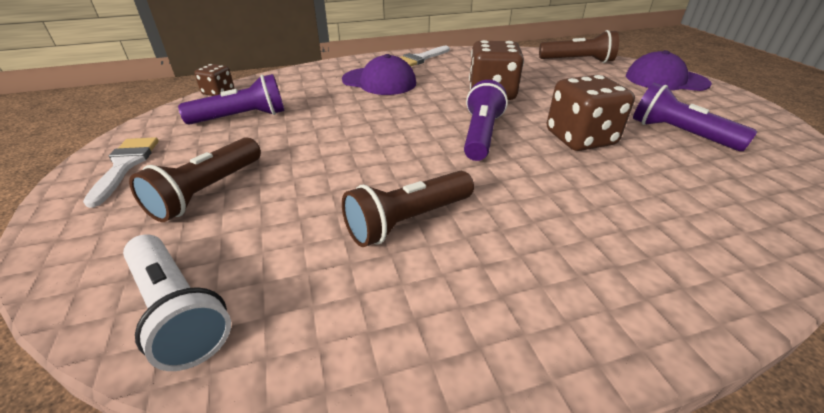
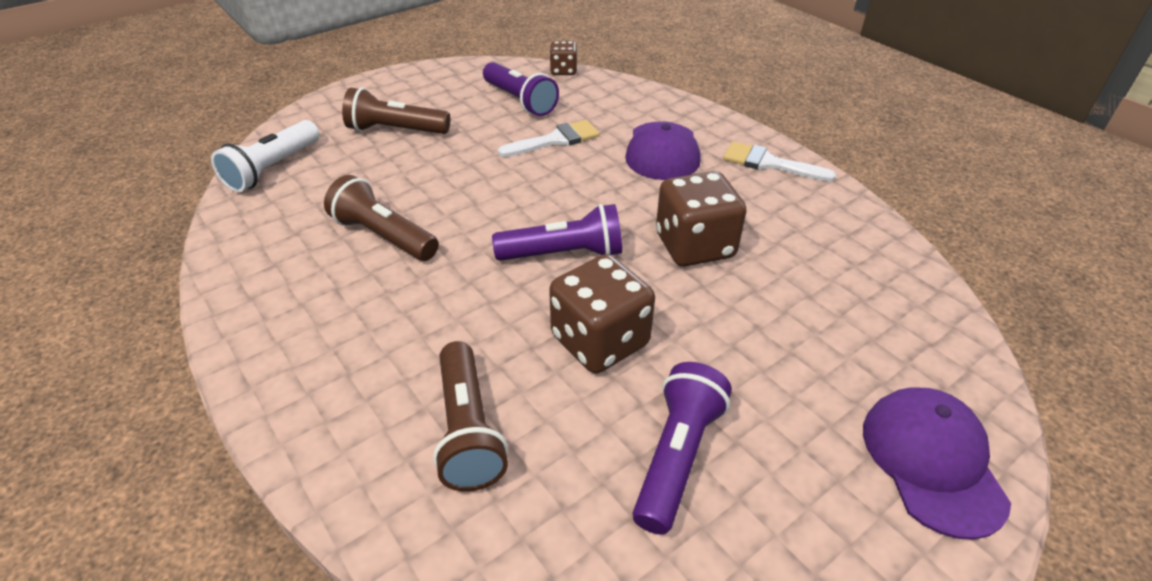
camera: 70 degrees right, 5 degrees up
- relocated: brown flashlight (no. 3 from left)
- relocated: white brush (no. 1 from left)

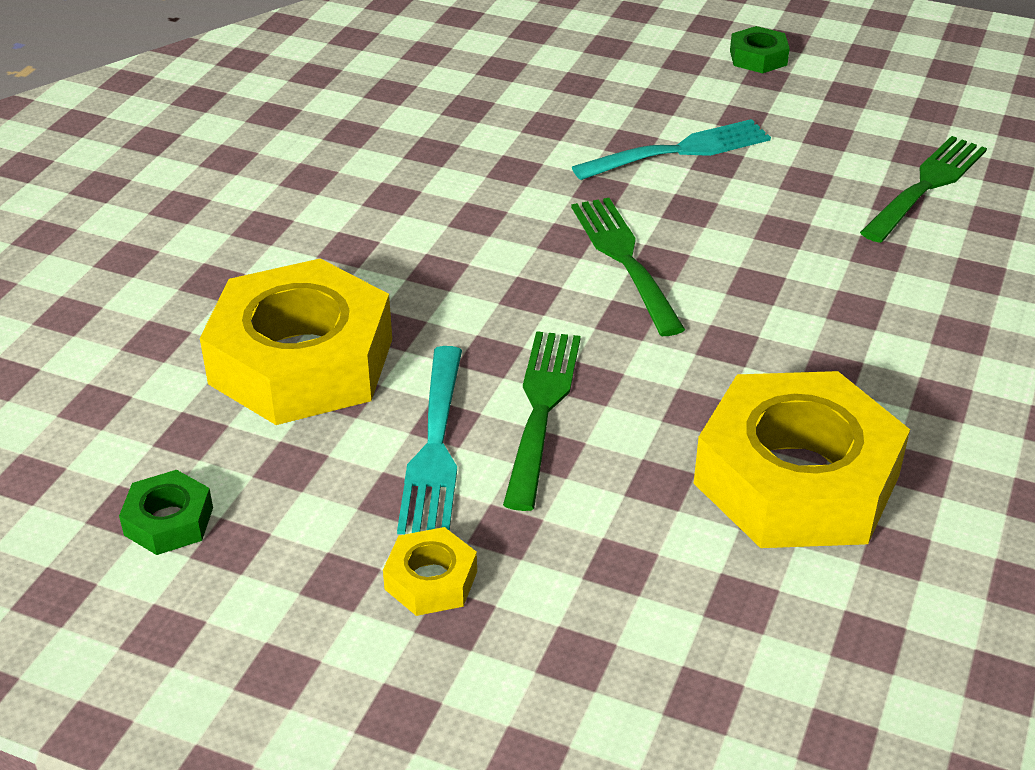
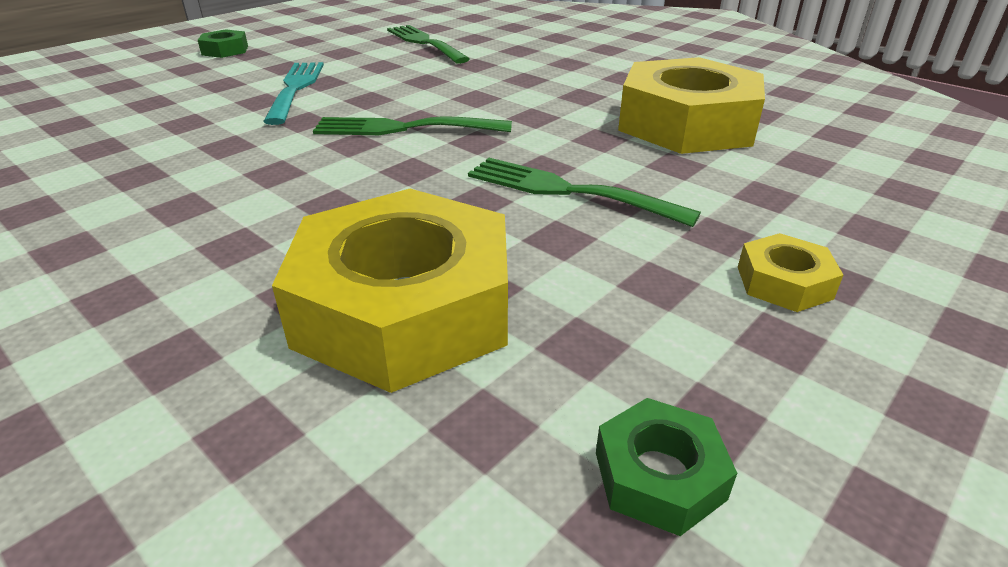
camera: 70 degrees left, 5 degrees down
- missing: turquoise fork (no. 1 from left)

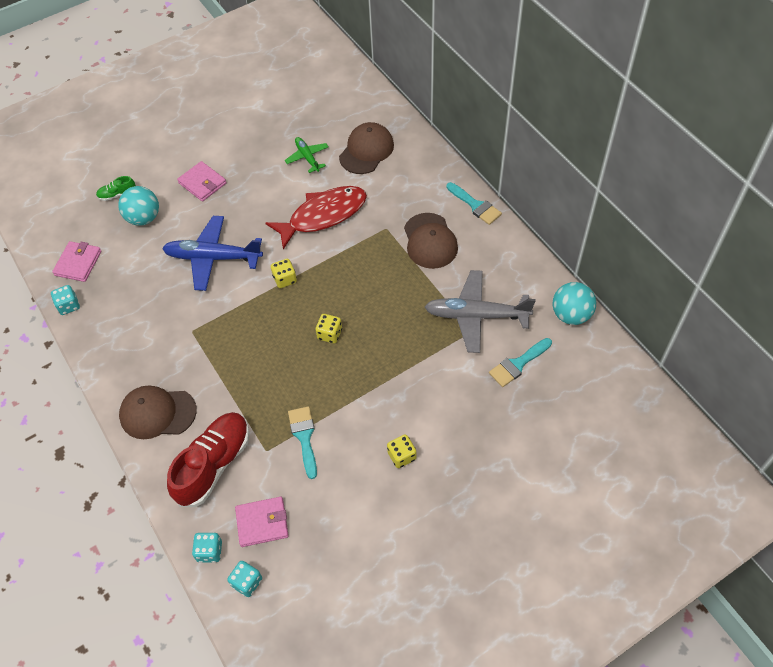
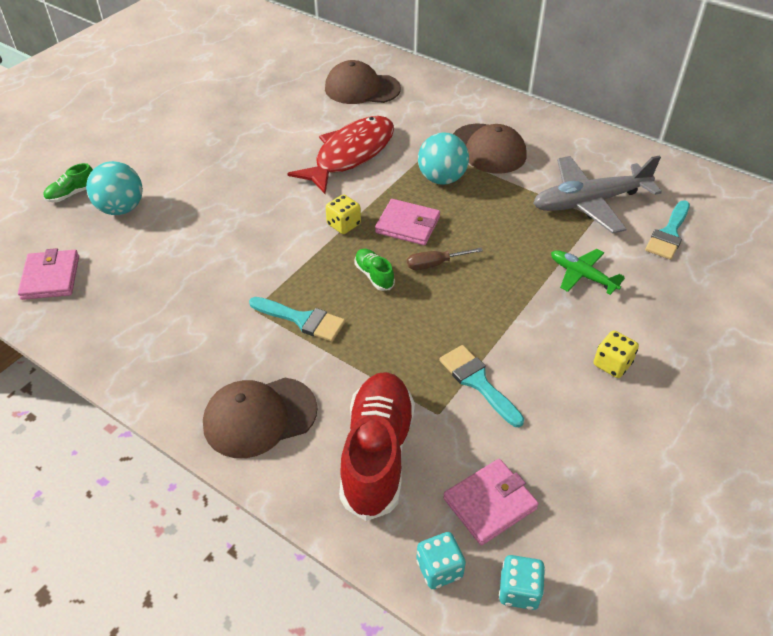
camera: 25 degrees left, 10 degrees down
- relocated: turquoise brush (no. 2 from left in the first image) to turquoise brush (no. 1 from left)
- spun: brown cap (no. 2 from left) 90 degrees counterclockwise
- appeared: green shoe (no. 2 from left)
- relocated: pink wallet (no. 2 from left)
- exchanged: yellow dice (no. 2 from left) to brown screwdriver
- relocated: turquoise ball (no. 2 from left)
- relocated: green plane
- missing: turquoise dice (no. 1 from left)
- missing: blue plane

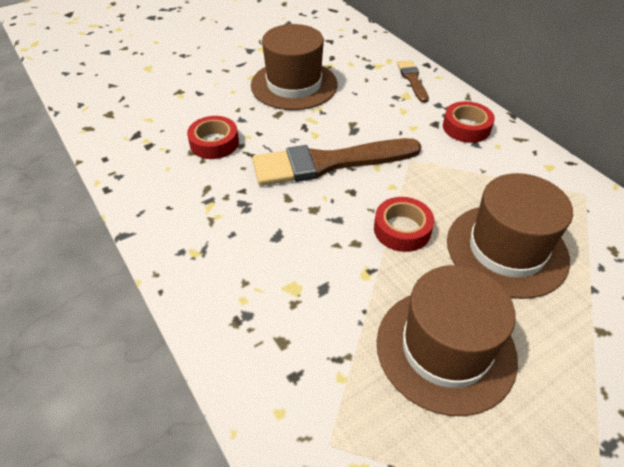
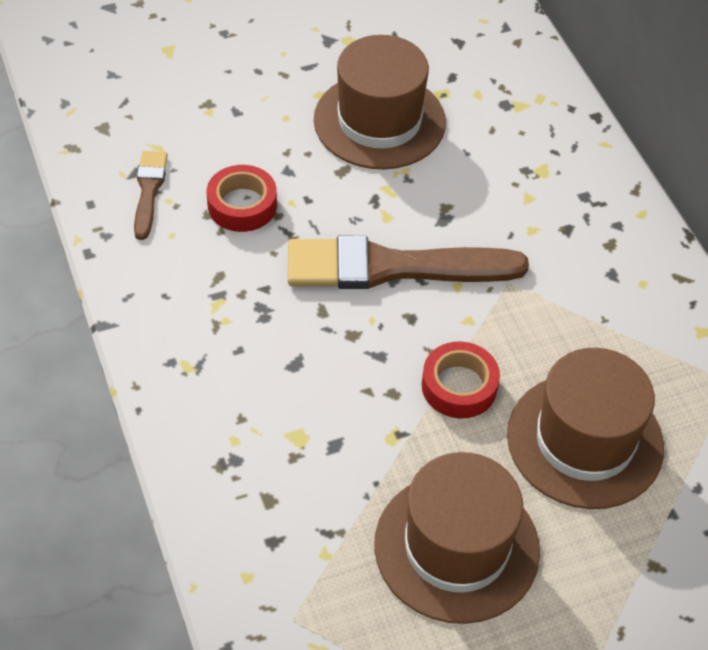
camera: 10 degrees right, 5 degrees up
- relocated: brown brush (no. 2 from left in the first image) to brown brush (no. 1 from left)
- missing: red tape (no. 3 from left)

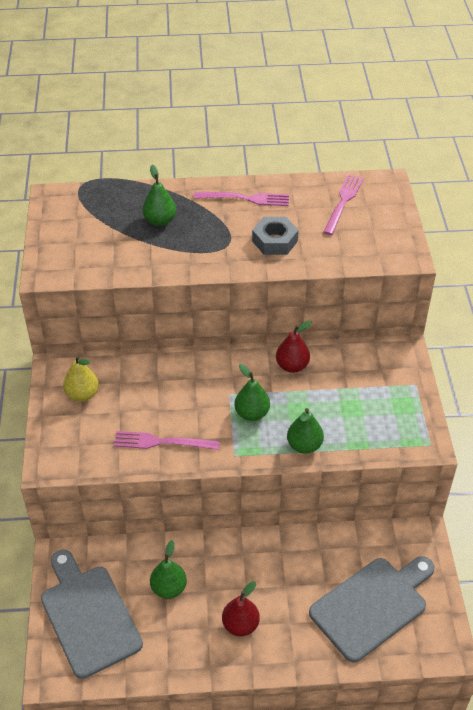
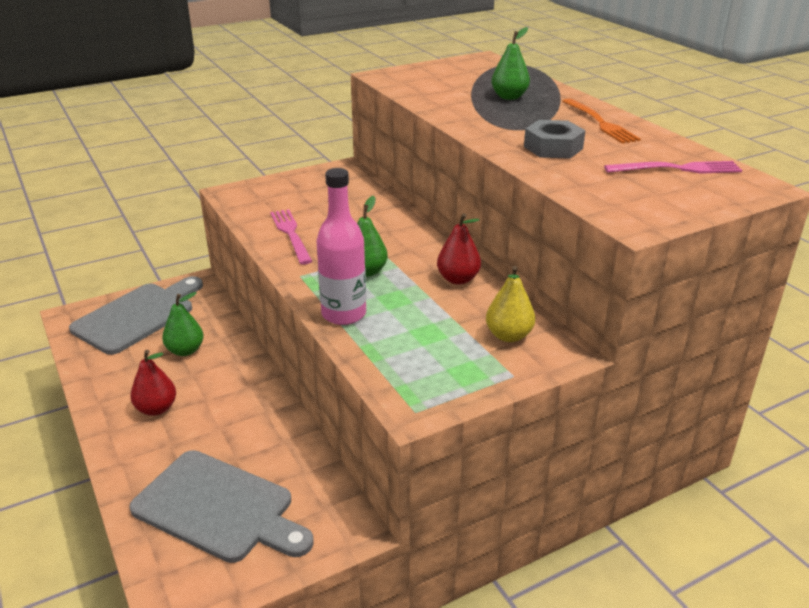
camera: 65 degrees right, 15 degrees down
- exchanged: green pear (no. 4 from left) to pink bottle
- relocated: yellow pear
- colour: pink fork (no. 2 from left) to orange fork

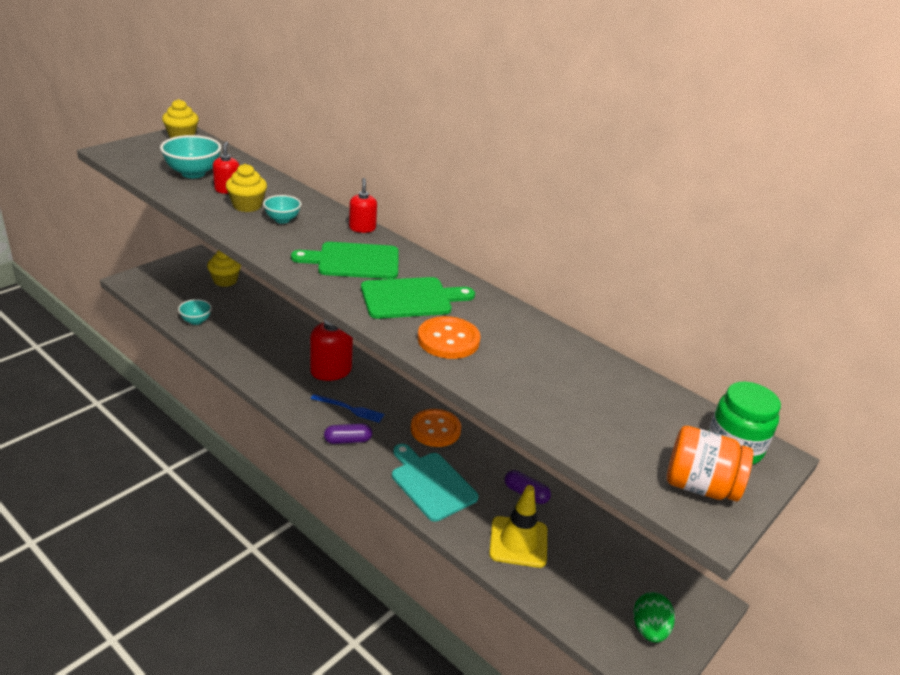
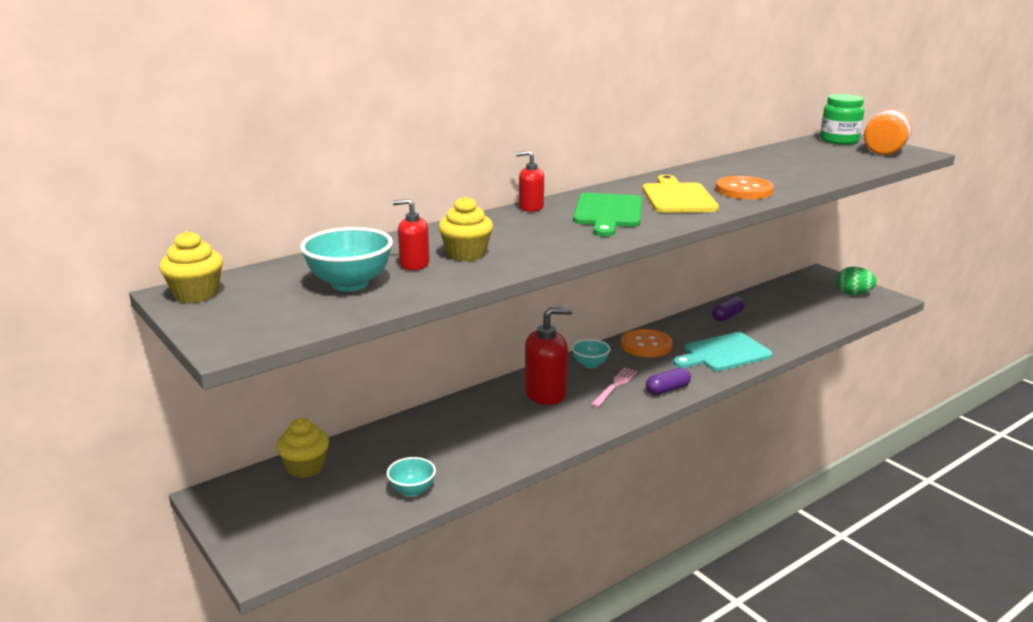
camera: 75 degrees left, 10 degrees down
- relocated: turquoise bowl (no. 3 from left)
- colour: blue fork to pink fork
- colour: green cutting board (no. 2 from left) to yellow cutting board
- spun: purple capsule (no. 1 from left) 60 degrees clockwise
- missing: yellow traffic cone

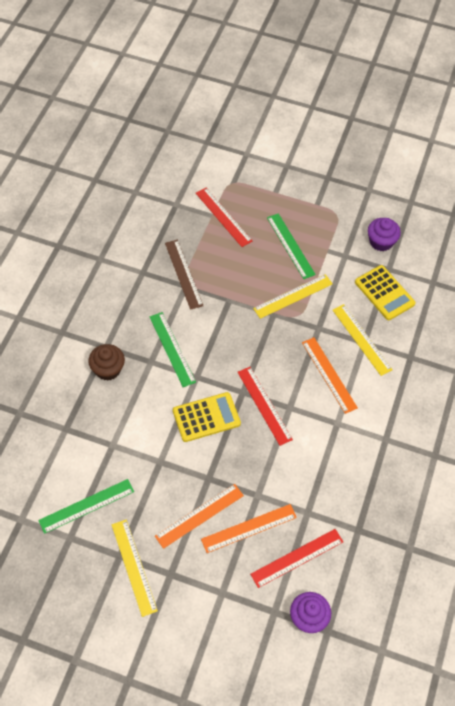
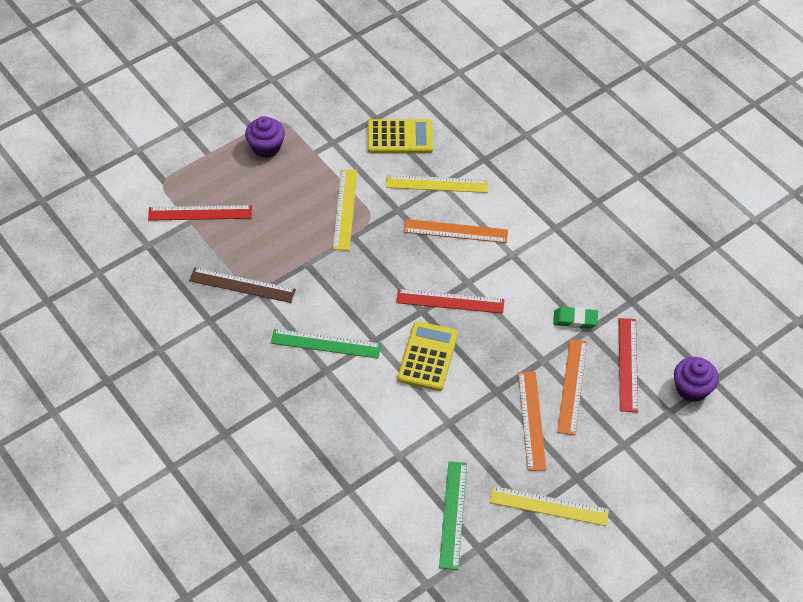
camera: 55 degrees left, 5 degrees down
- relocated: purple cupcake (no. 2 from left in the first image) to purple cupcake (no. 1 from left)
- appeared: green eraser
- missing: brown cupcake
- missing: green ruler (no. 3 from left)

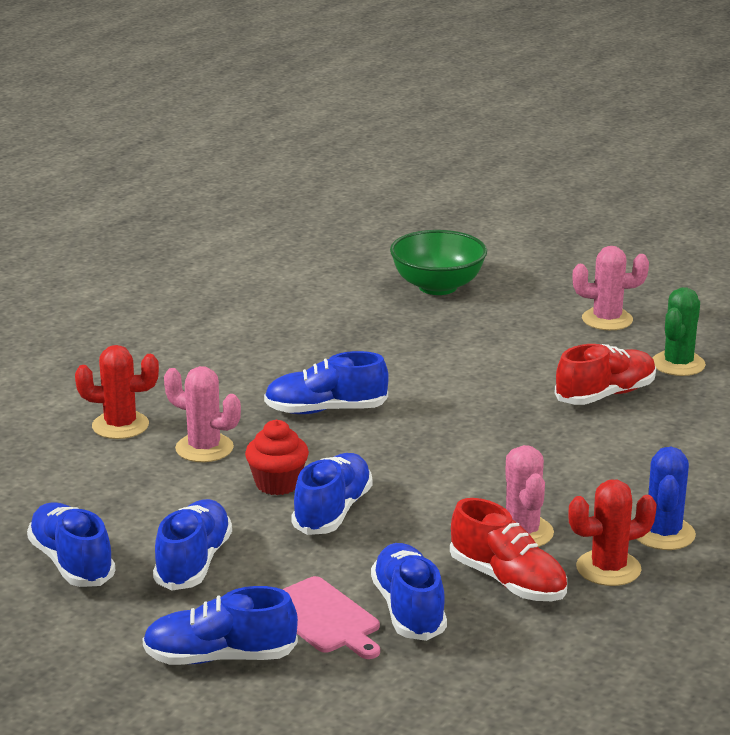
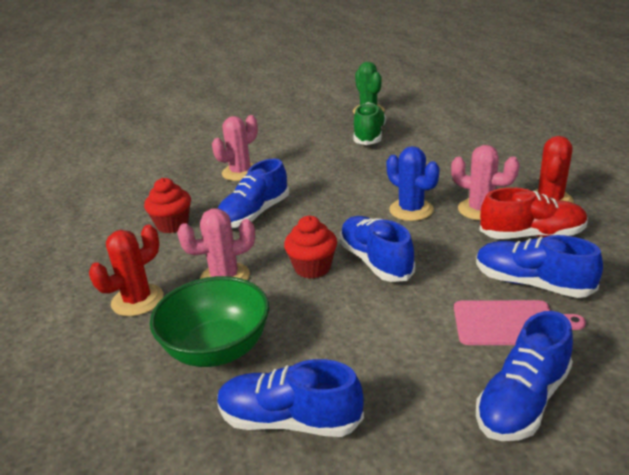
camera: 45 degrees left, 5 degrees up
- appeared: red cupcake (no. 1 from left)
- relocated: green bowl
- relocated: pink cactus (no. 3 from left in the first image) to pink cactus (no. 2 from left)
- colour: red shoe (no. 2 from left) to green shoe
- relocated: blue cactus
- missing: blue shoe (no. 2 from left)

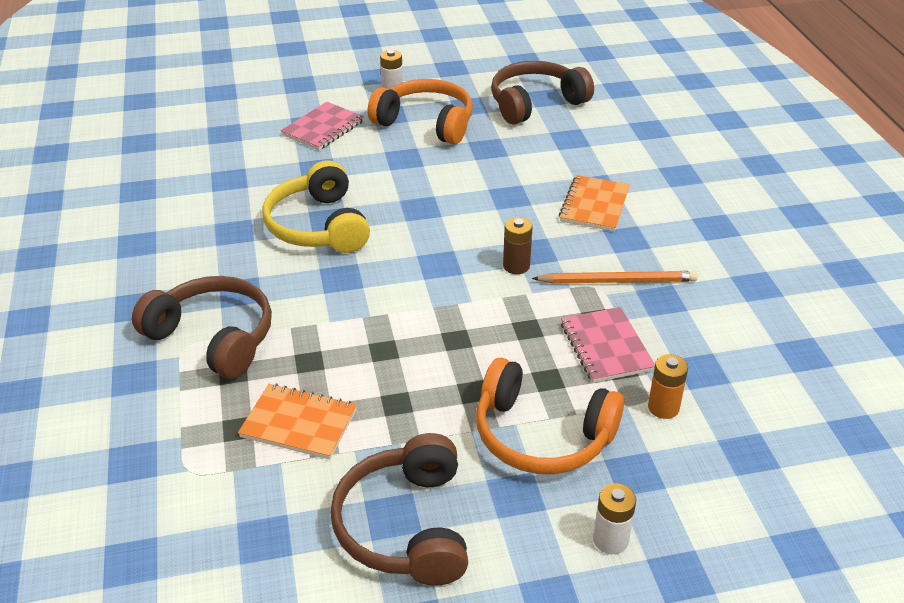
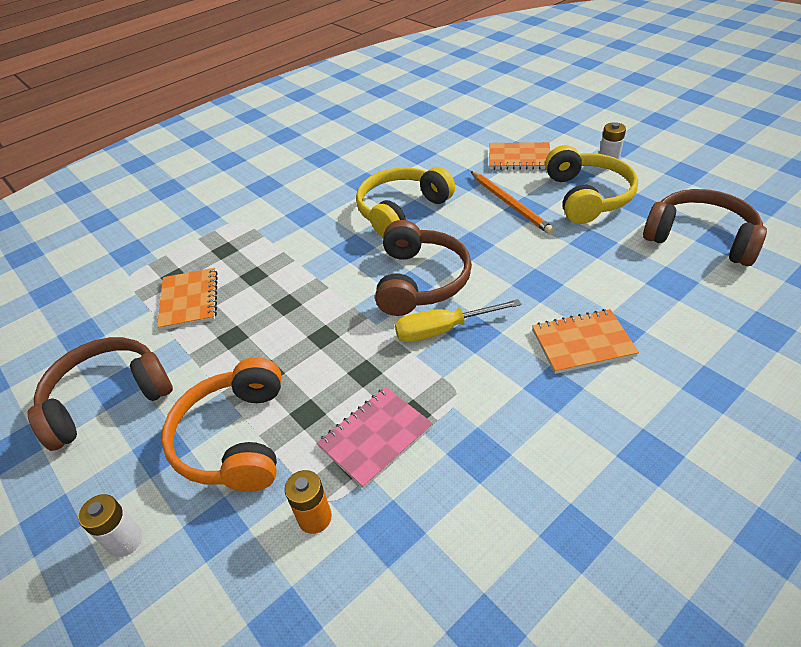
camera: 65 degrees right, 5 degrees up
- relocated: brown headphones (no. 1 from left in the first image) to brown headphones (no. 2 from left)
- exchanged: brown battery to yellow screwdriver
- relocated: orange pencil
- colour: pink notebook (no. 1 from left) to orange notebook (no. 2 from left)
- colour: orange headphones (no. 1 from left) to yellow headphones (no. 2 from left)

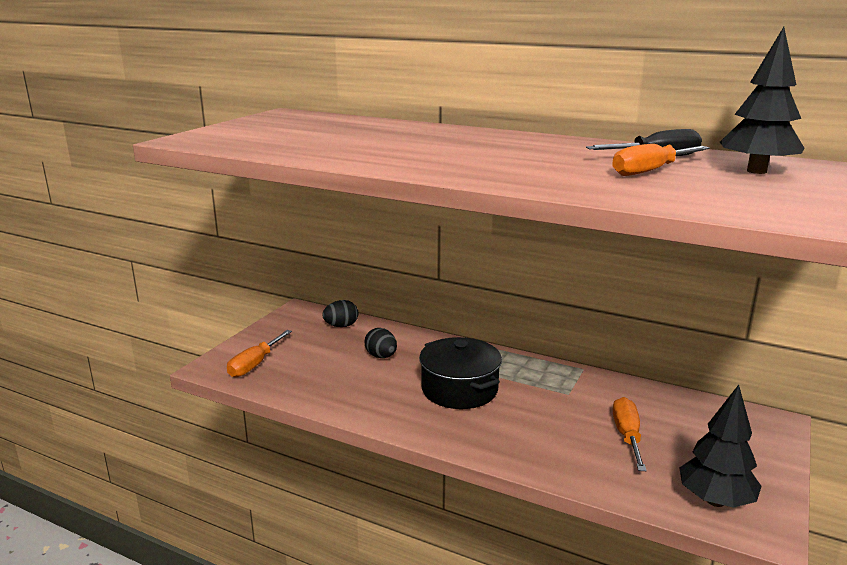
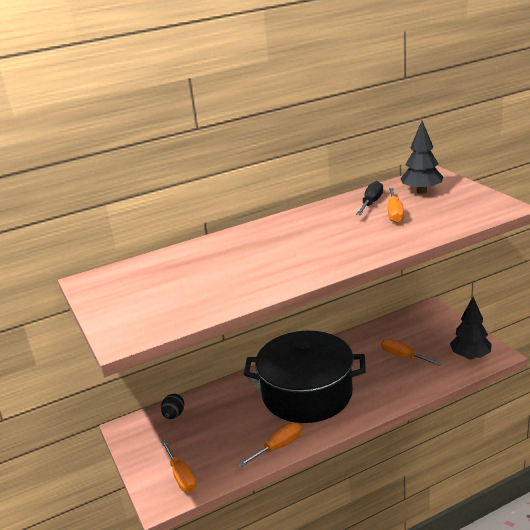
camera: 50 degrees left, 5 degrees up
- appeared: orange screwdriver (no. 2 from left)
- size: black pot x1.71
- missing: black egg (no. 2 from left)

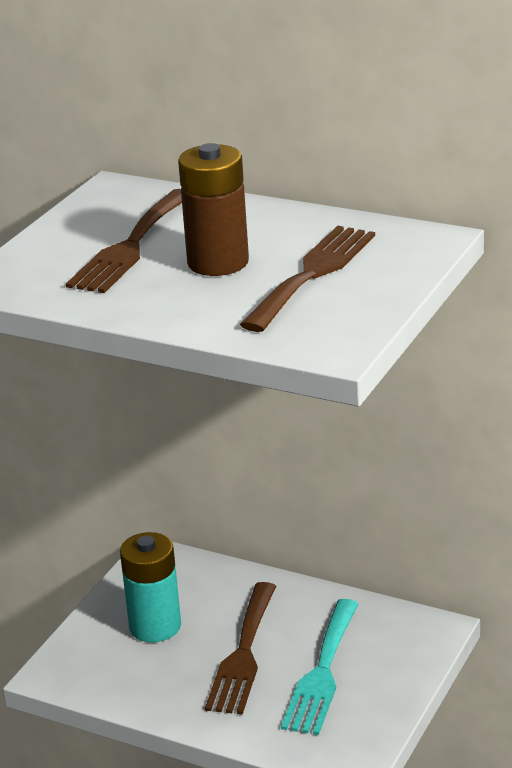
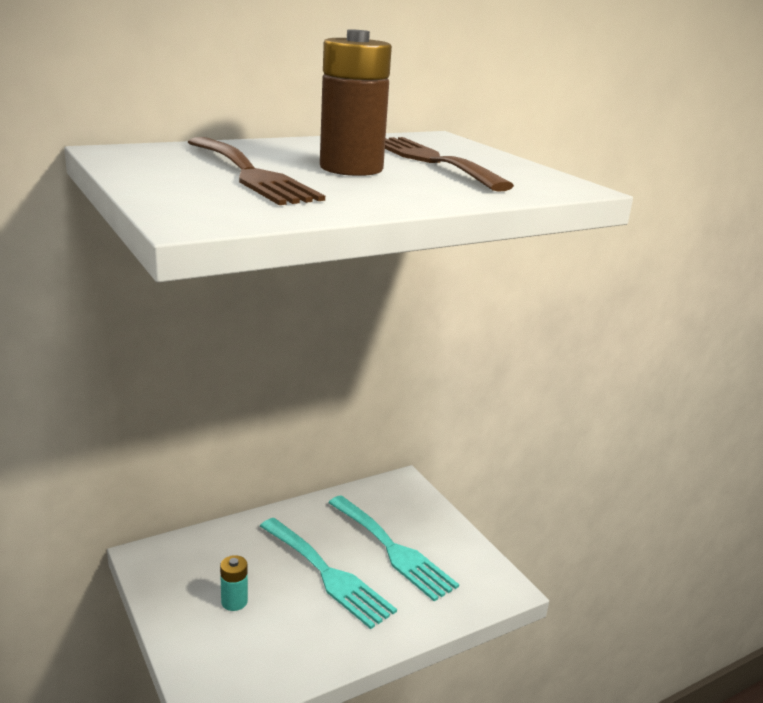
camera: 60 degrees left, 5 degrees down
- size: turquoise battery x0.50
- colour: brown fork (no. 2 from left) to turquoise fork (no. 1 from left)

